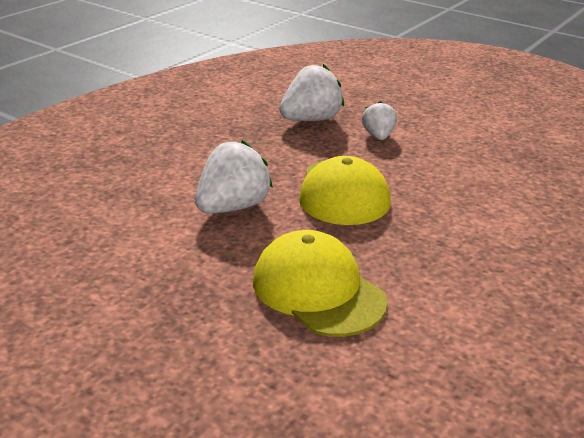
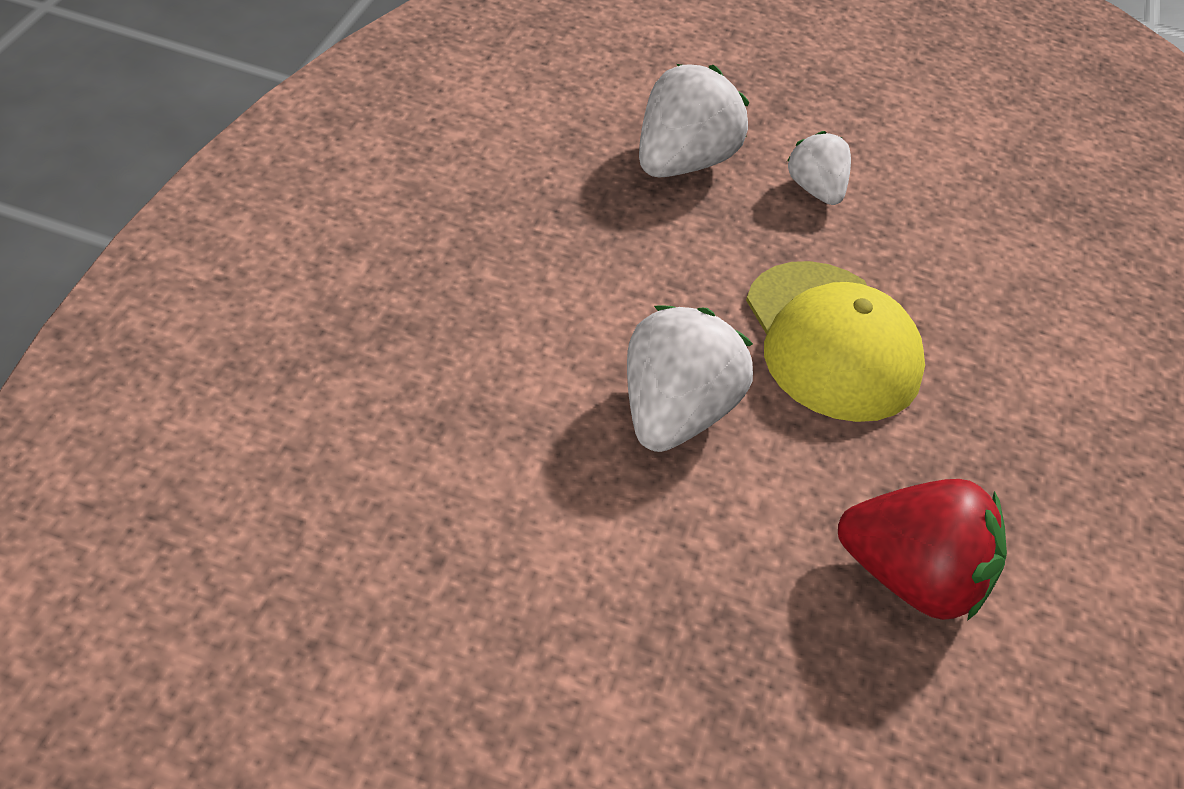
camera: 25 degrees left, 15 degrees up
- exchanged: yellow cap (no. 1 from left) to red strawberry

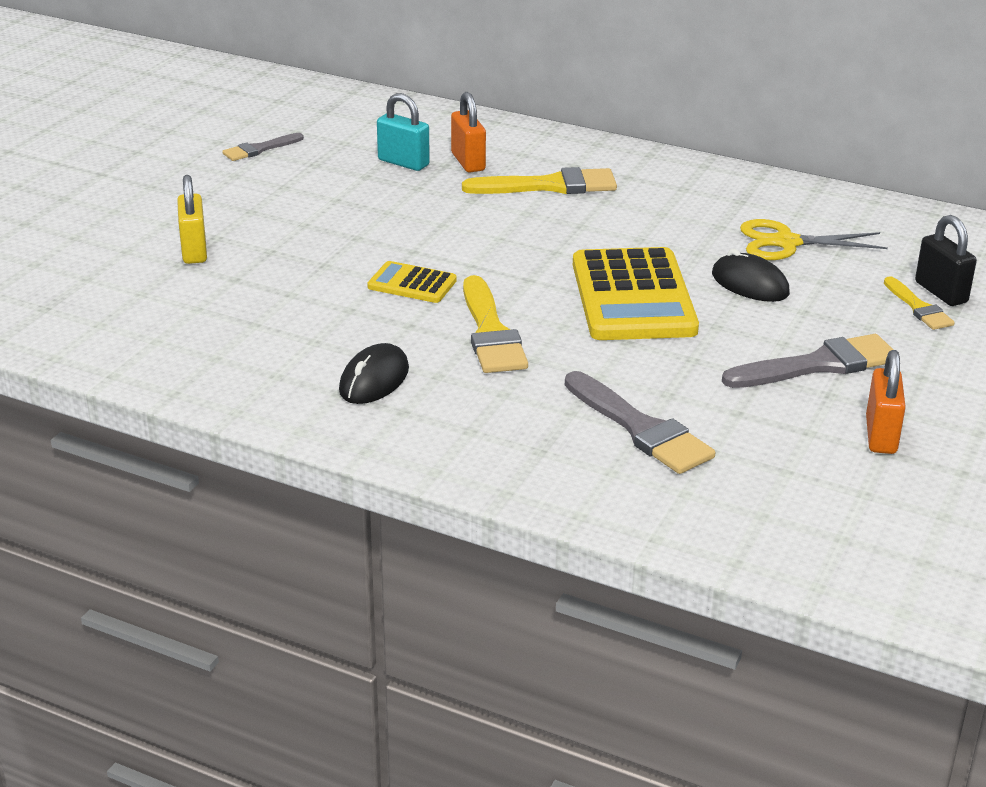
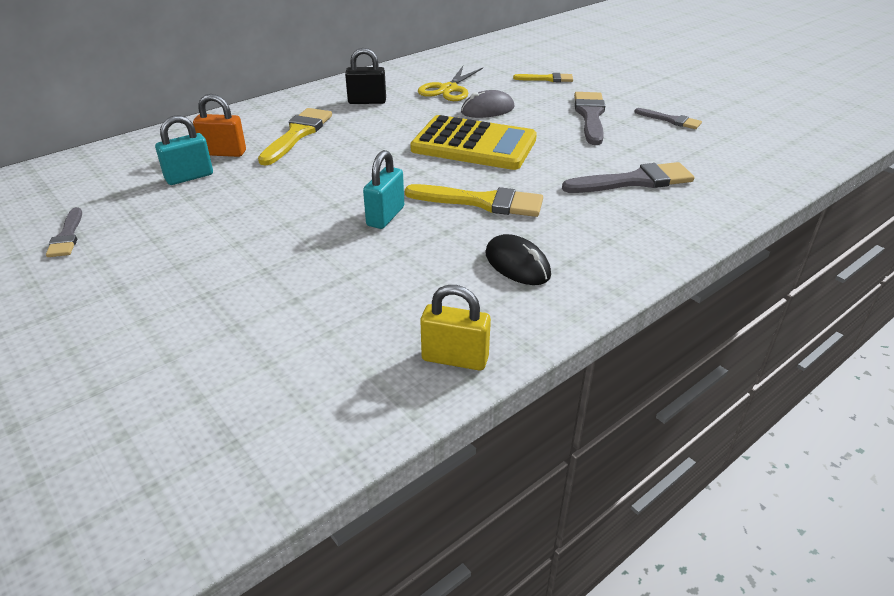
camera: 65 degrees left, 5 degrees up
- relocated: black padlock
- exchanged: yellow calculator (no. 1 from left) to turquoise padlock (no. 2 from left)
- relocated: yellow padlock
- colour: black mouse (no. 2 from left) to grey mouse
- exchanged: orange padlock (no. 2 from left) to grey brush (no. 4 from left)

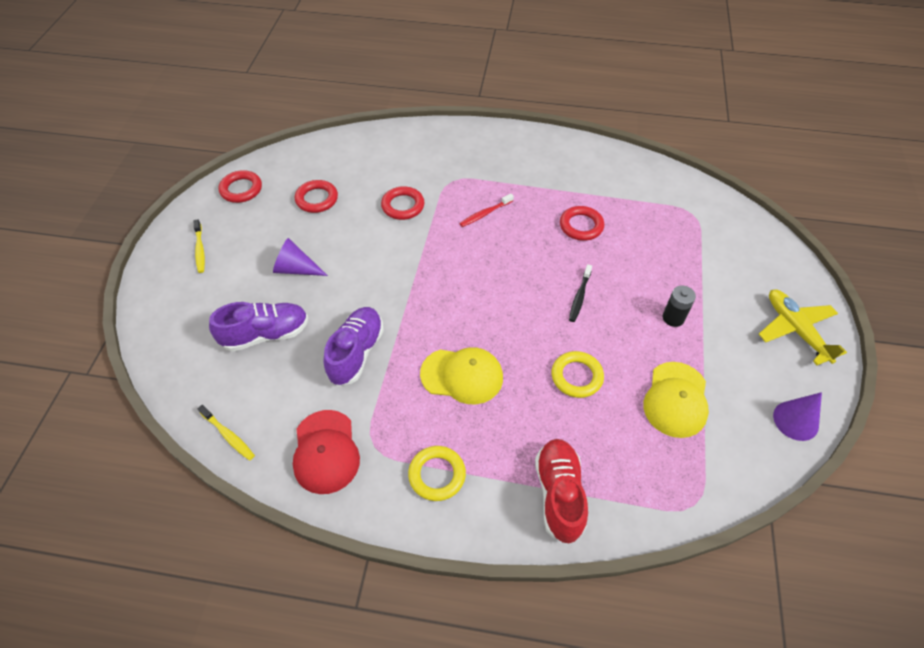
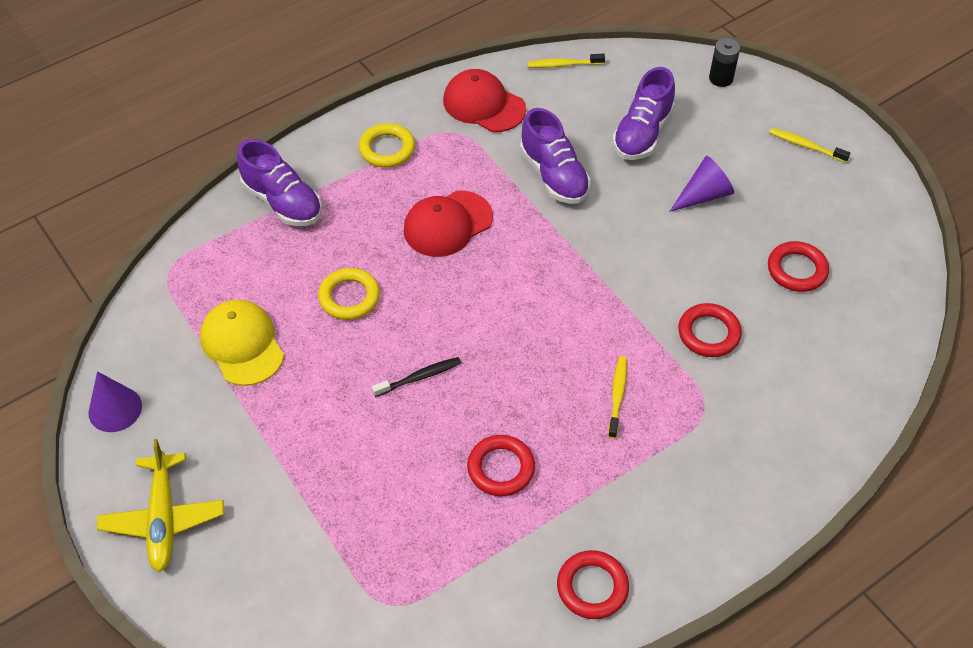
camera: 135 degrees right, 0 degrees up
- spun: yellow plane 60 degrees clockwise
- colour: red shoe to purple shoe (no. 1 from left)
- spun: black toothbrush 90 degrees clockwise
- colour: yellow cap (no. 1 from left) to red cap (no. 1 from left)
- relocated: red ring (no. 1 from left in the first image) to red ring (no. 2 from left)
- colour: red toothbrush to yellow toothbrush (no. 2 from left)
- relocated: black battery

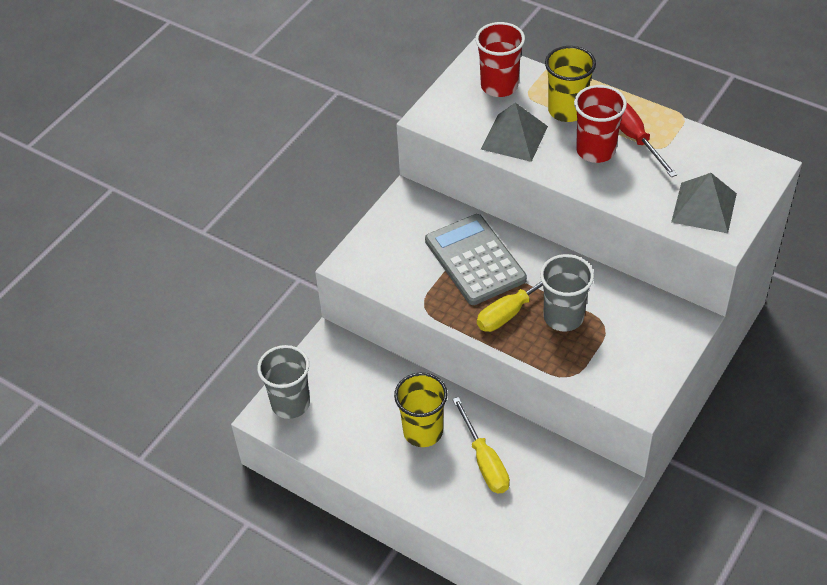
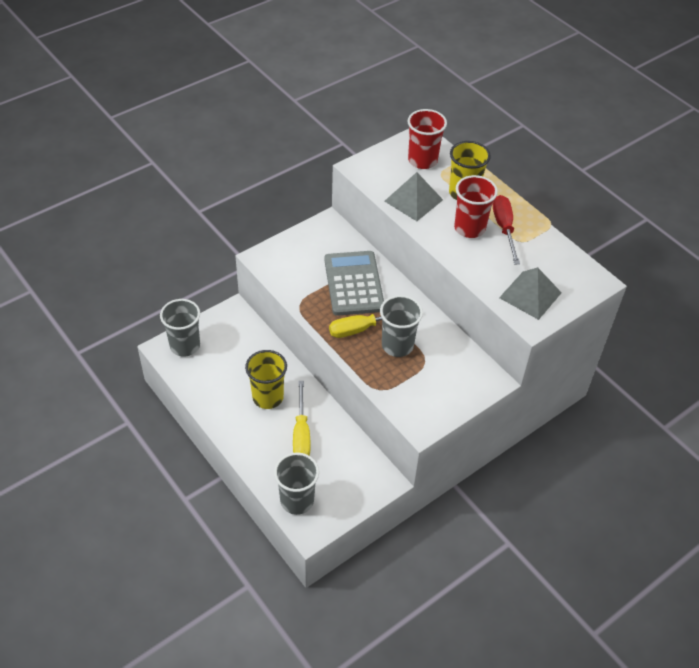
camera: 15 degrees right, 0 degrees up
- appeared: grey cup (no. 2 from left)

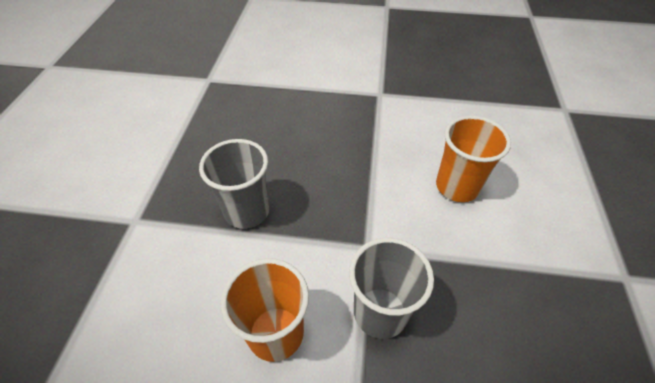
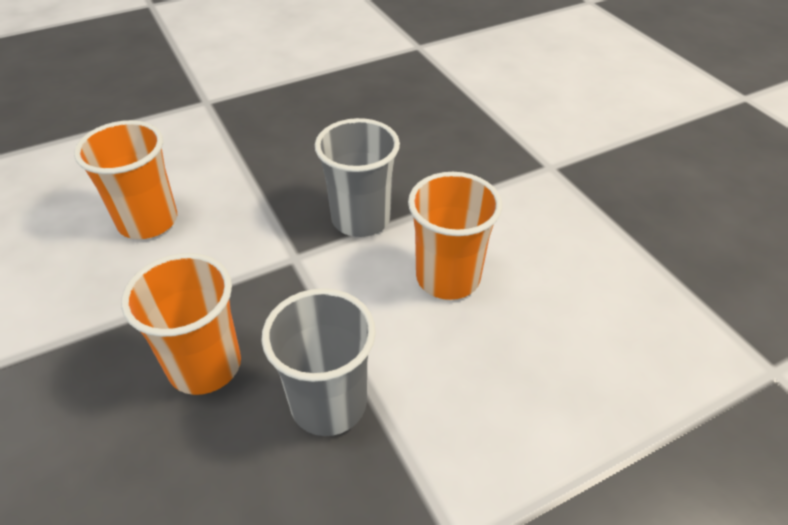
camera: 125 degrees left, 5 degrees down
- appeared: orange cup (no. 2 from left)

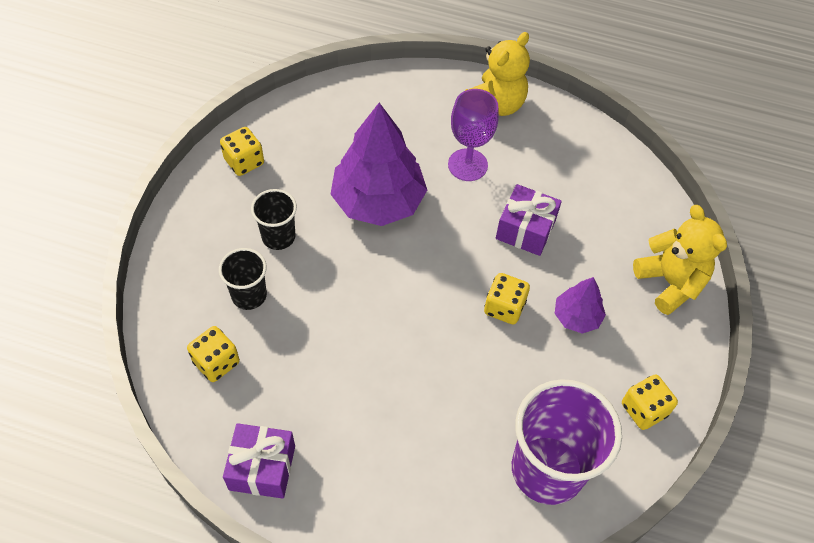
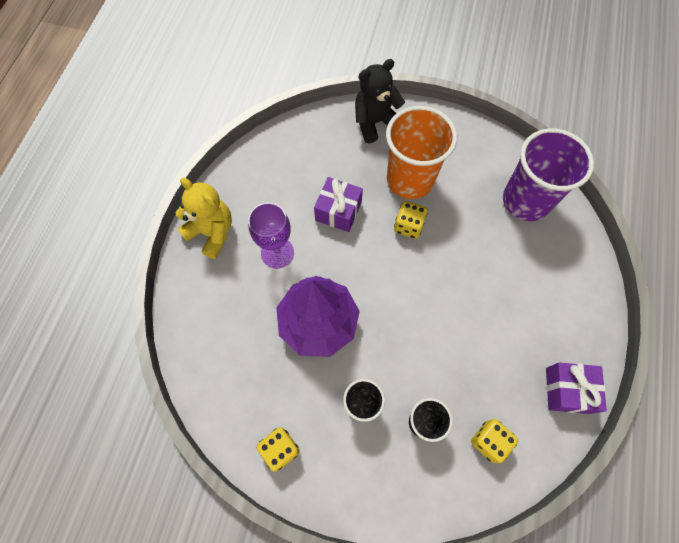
camera: 90 degrees left, 10 degrees up
- colour: yellow teddy bear (no. 2 from left) to black teddy bear
- exchanged: purple tree (no. 2 from left) to orange cup
- missing: yellow dice (no. 4 from left)

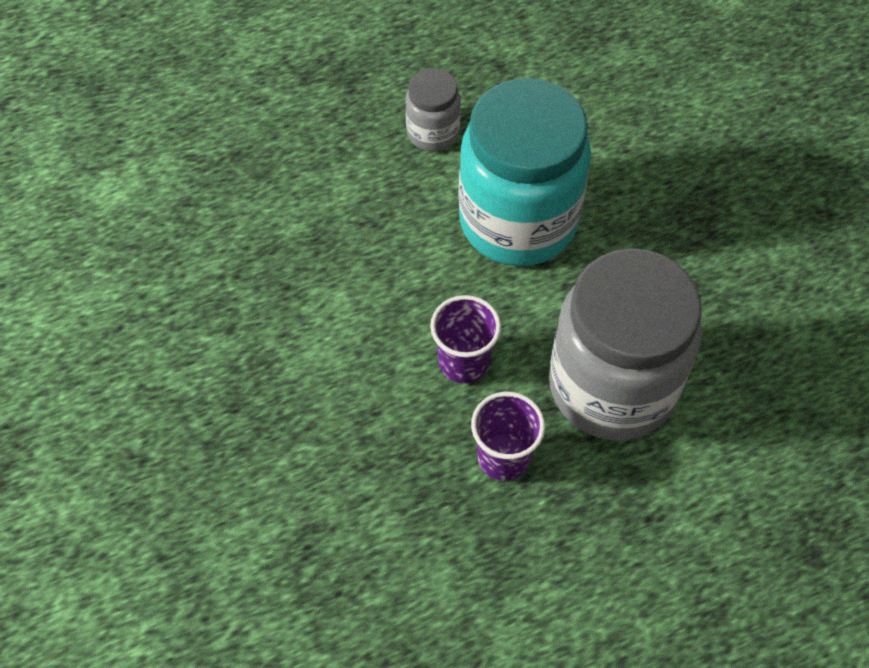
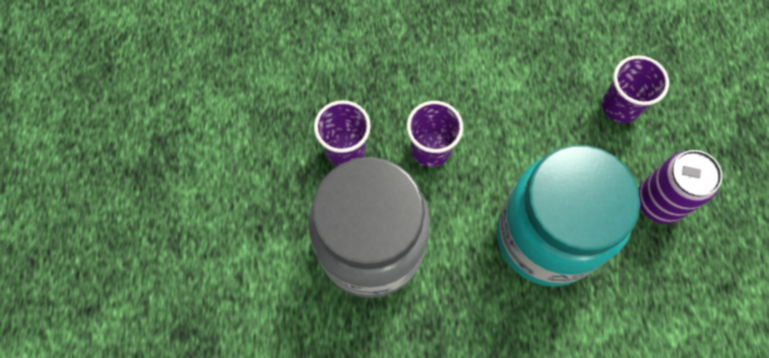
camera: 110 degrees right, 10 degrees up
- appeared: purple cup (no. 3 from left)
- exchanged: grey jar (no. 1 from left) to purple can

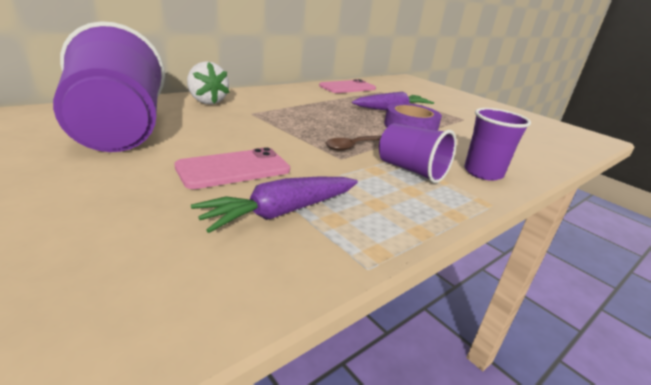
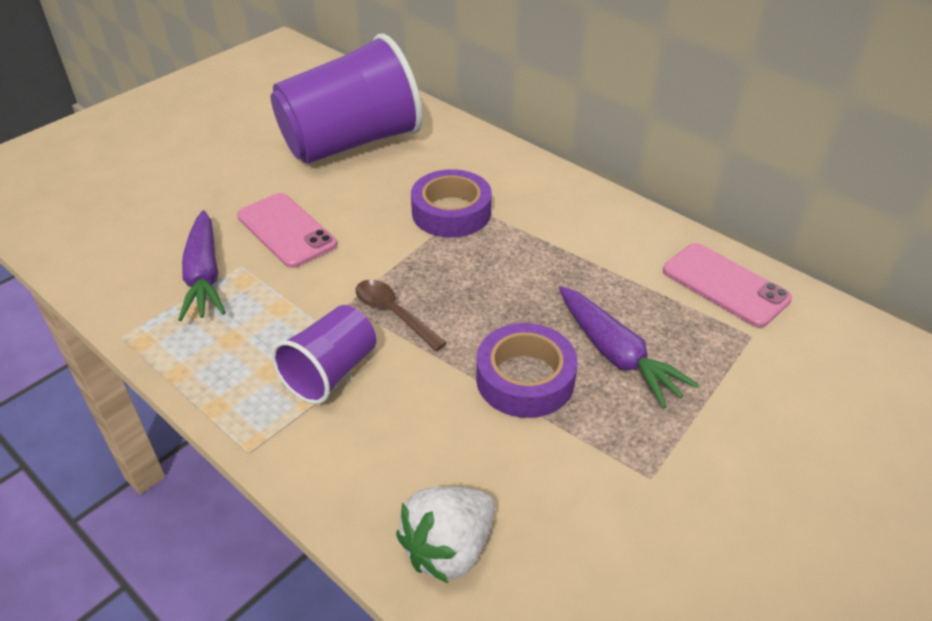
camera: 85 degrees right, 15 degrees up
- spun: purple carrot (no. 1 from left) 150 degrees counterclockwise
- relocated: white strawberry
- appeared: purple tape (no. 1 from left)
- missing: purple cup (no. 3 from left)

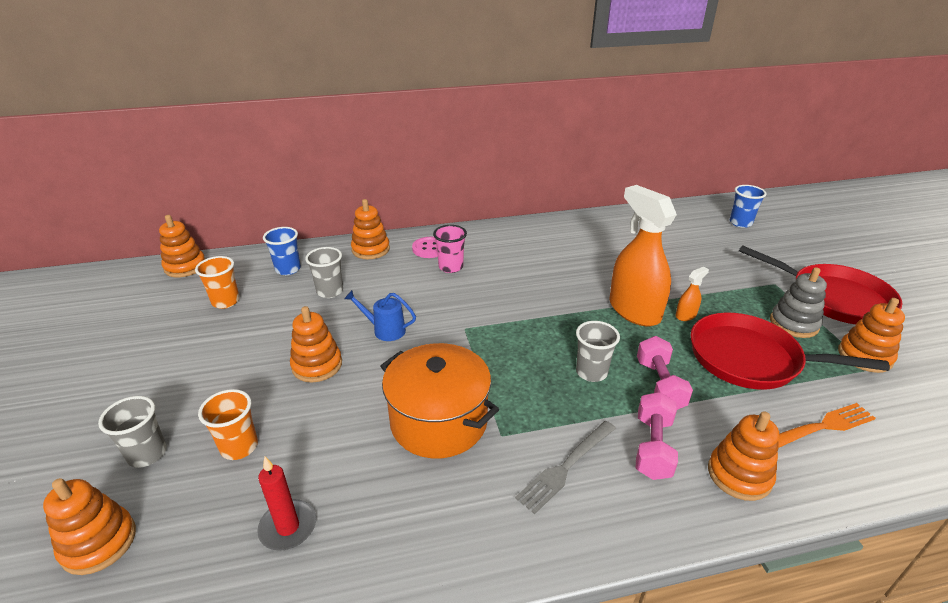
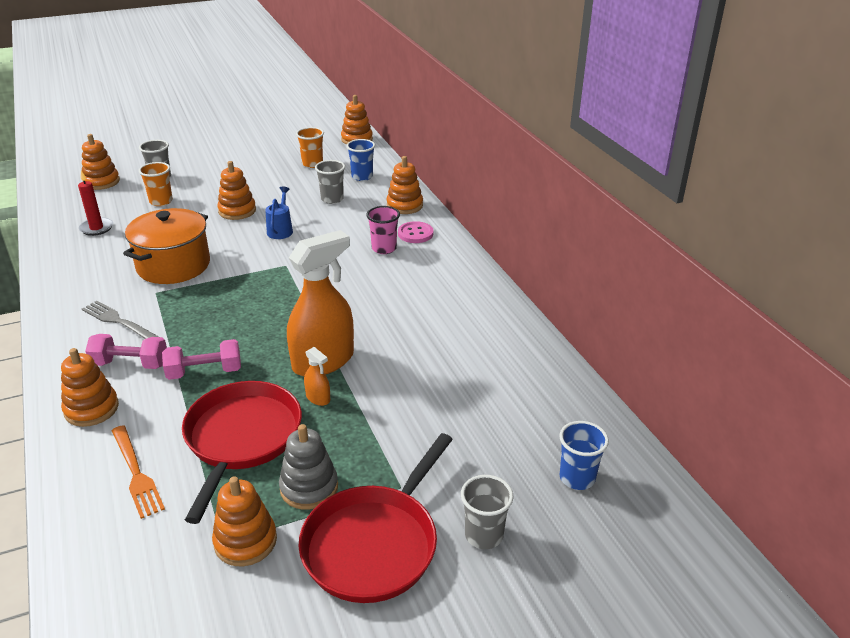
camera: 80 degrees right, 0 degrees up
- relocated: grey cup (no. 3 from left)

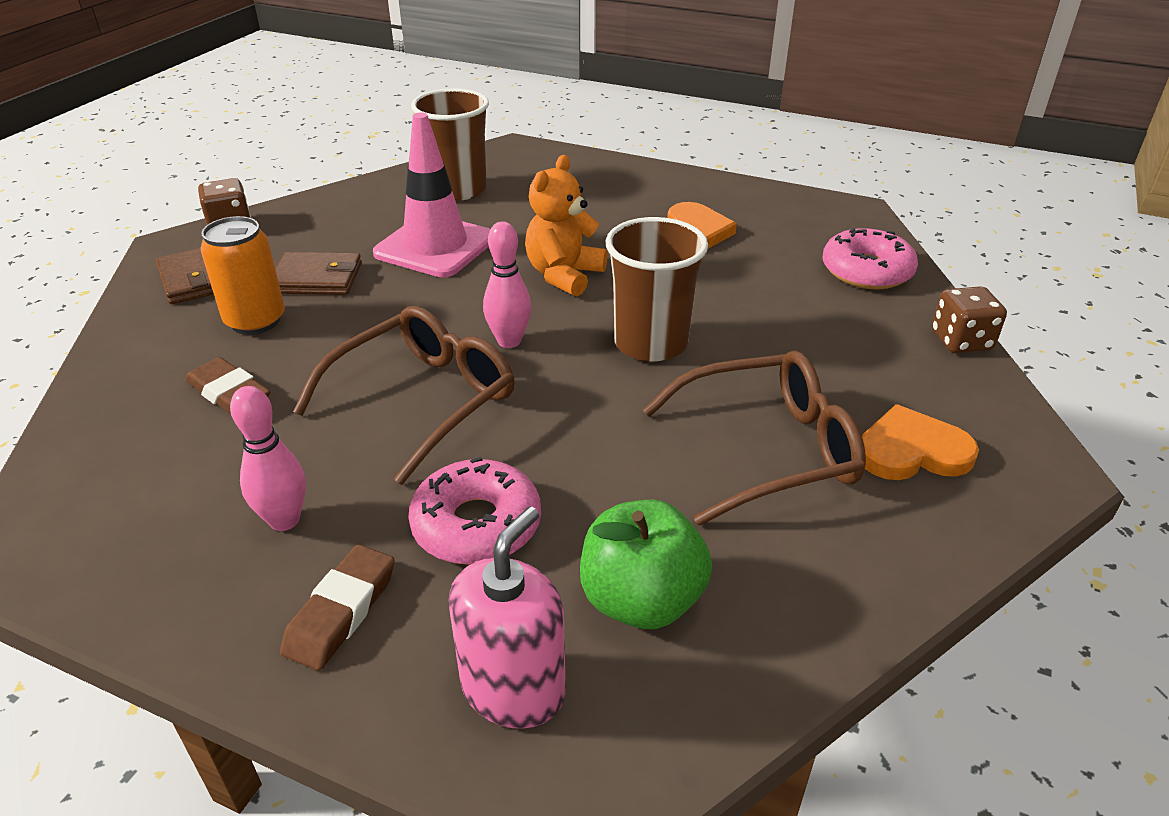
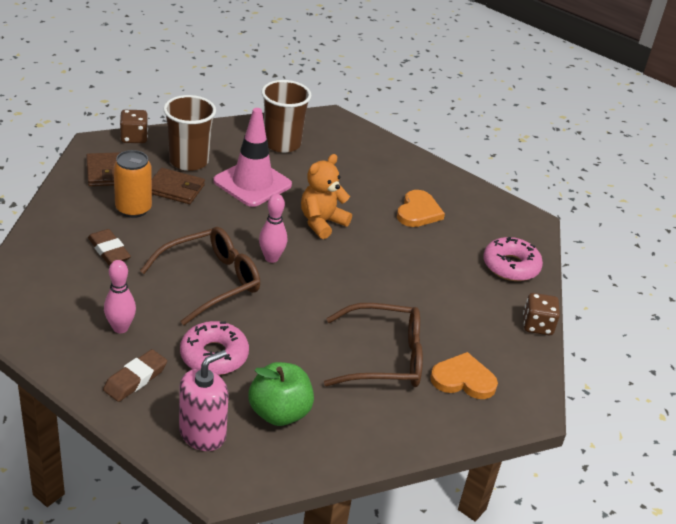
camera: 10 degrees right, 0 degrees up
- relocated: brown cup (no. 2 from left in the first image) to brown cup (no. 1 from left)

